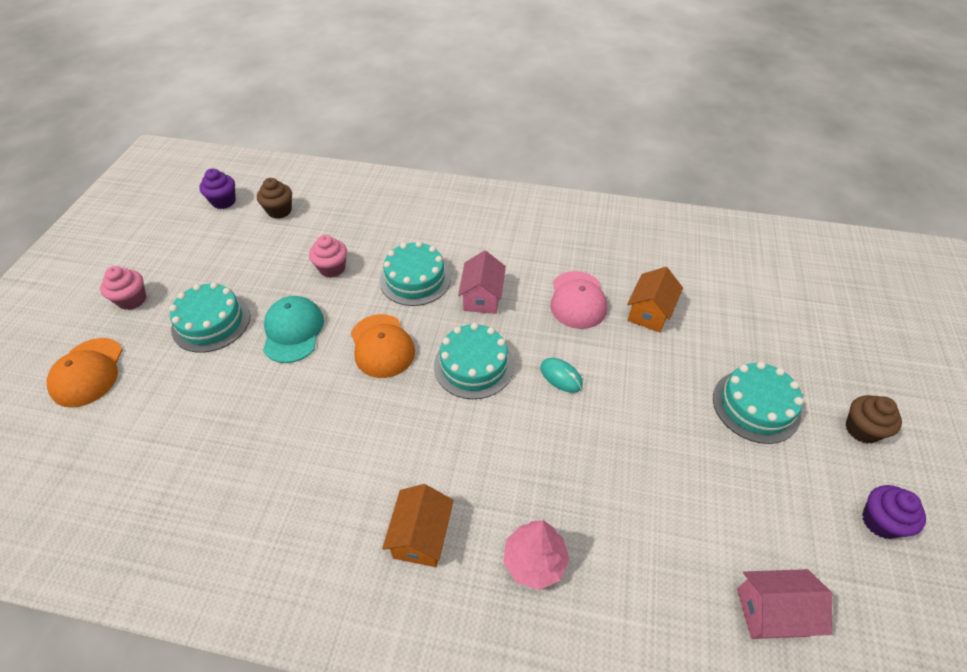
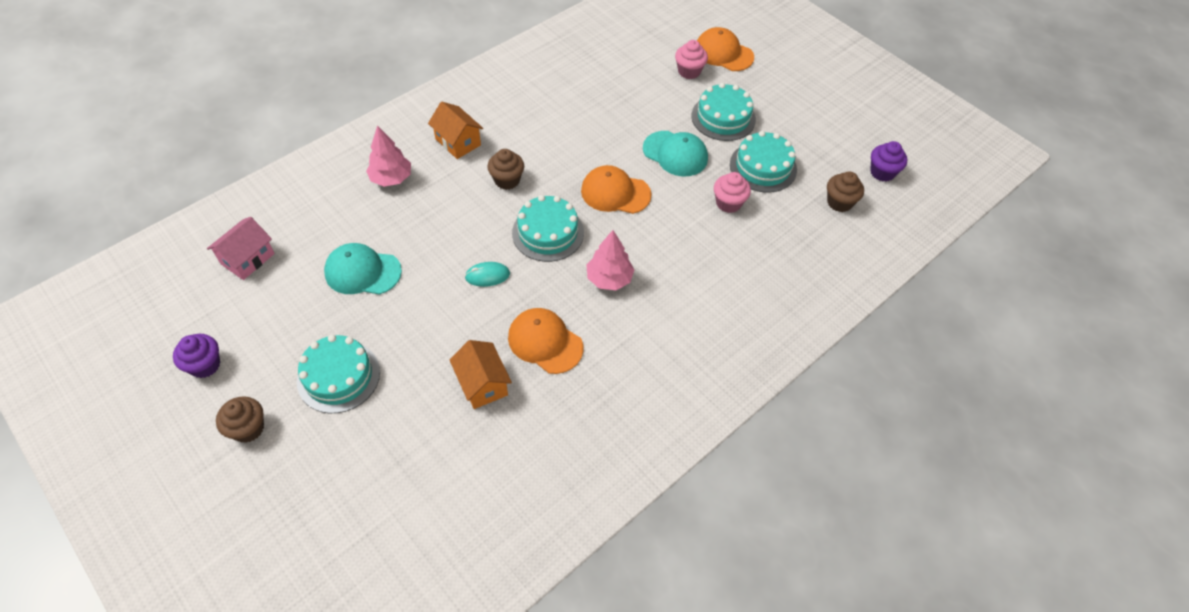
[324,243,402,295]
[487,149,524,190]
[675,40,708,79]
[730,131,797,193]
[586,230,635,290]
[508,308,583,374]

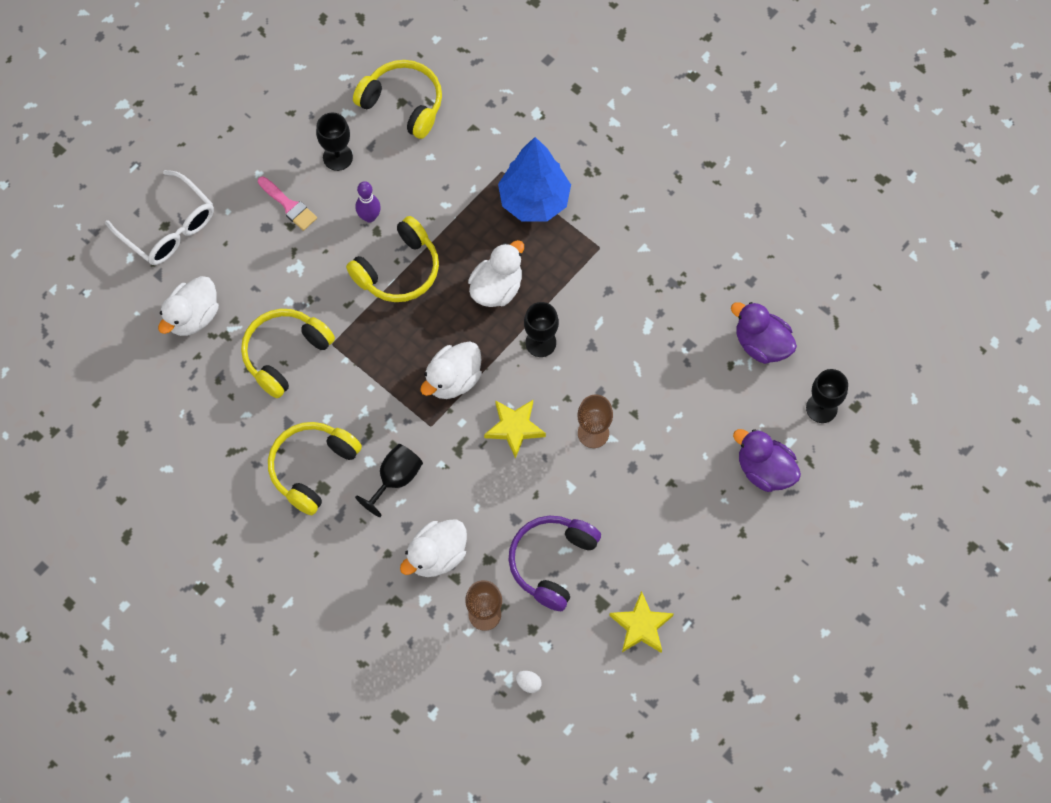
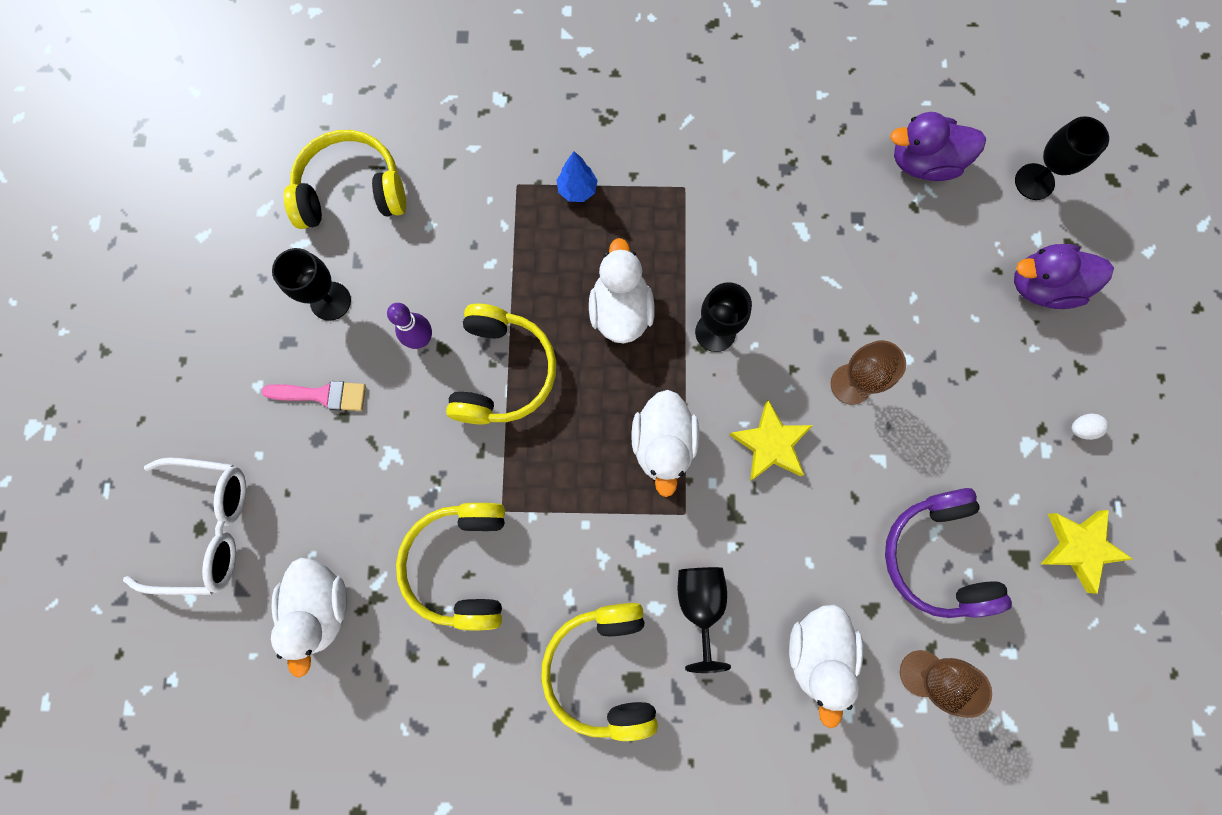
[1071,414,1108,440]
[556,151,598,202]

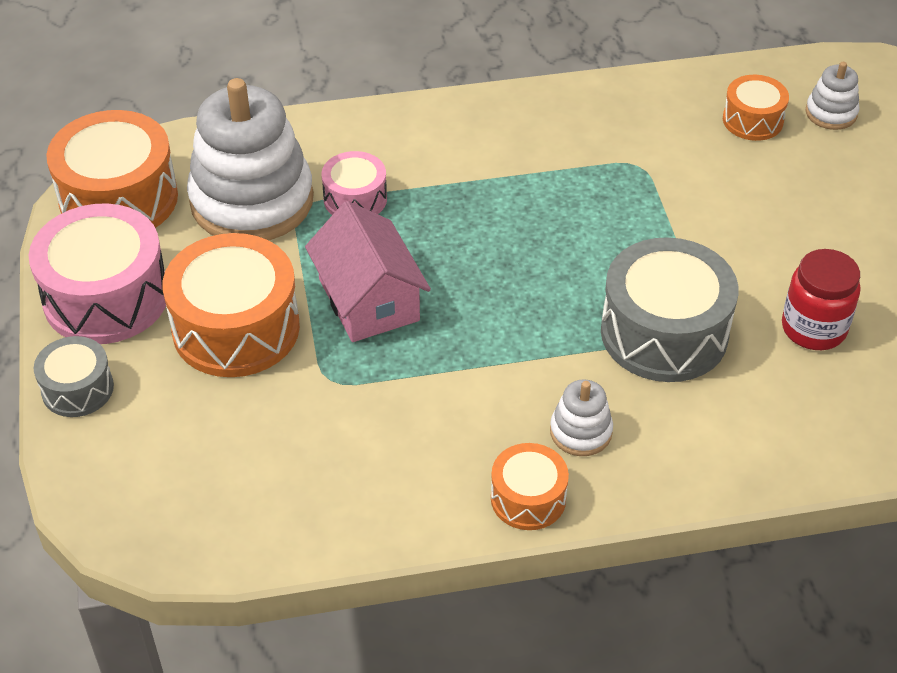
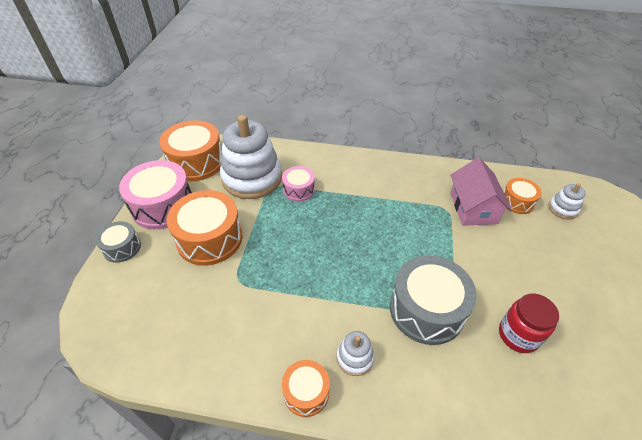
[450,158,512,226]

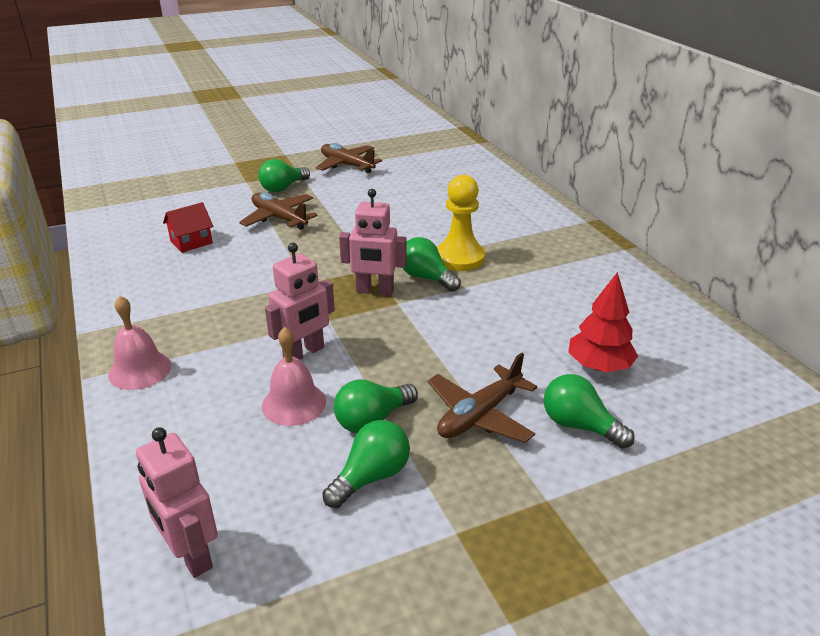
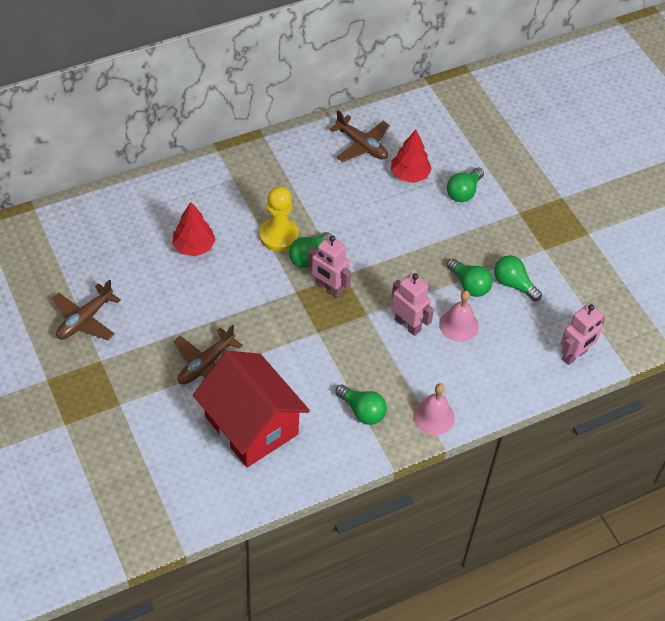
[172,202,216,256]
[335,385,387,425]
[329,110,390,162]
[308,235,351,298]
[193,351,310,467]

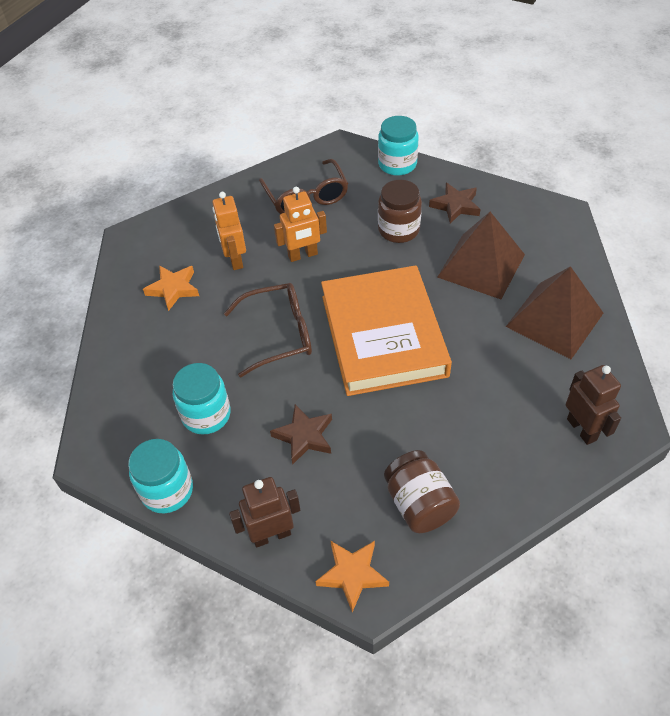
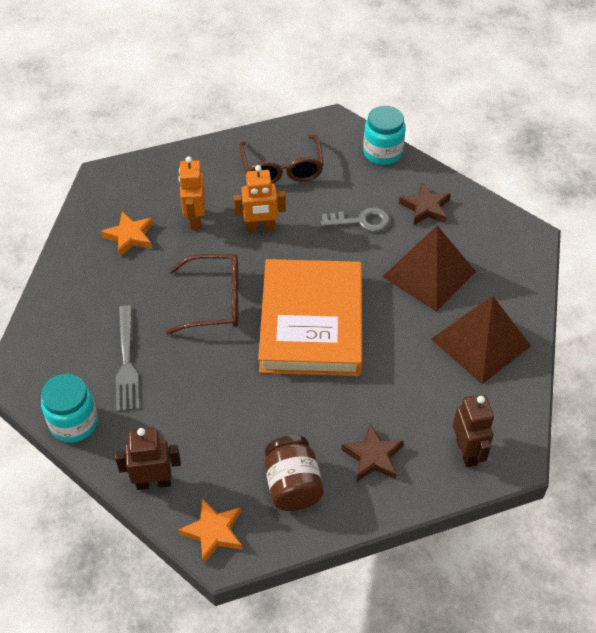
[341,423,404,481]
[116,305,139,412]
[321,208,390,232]

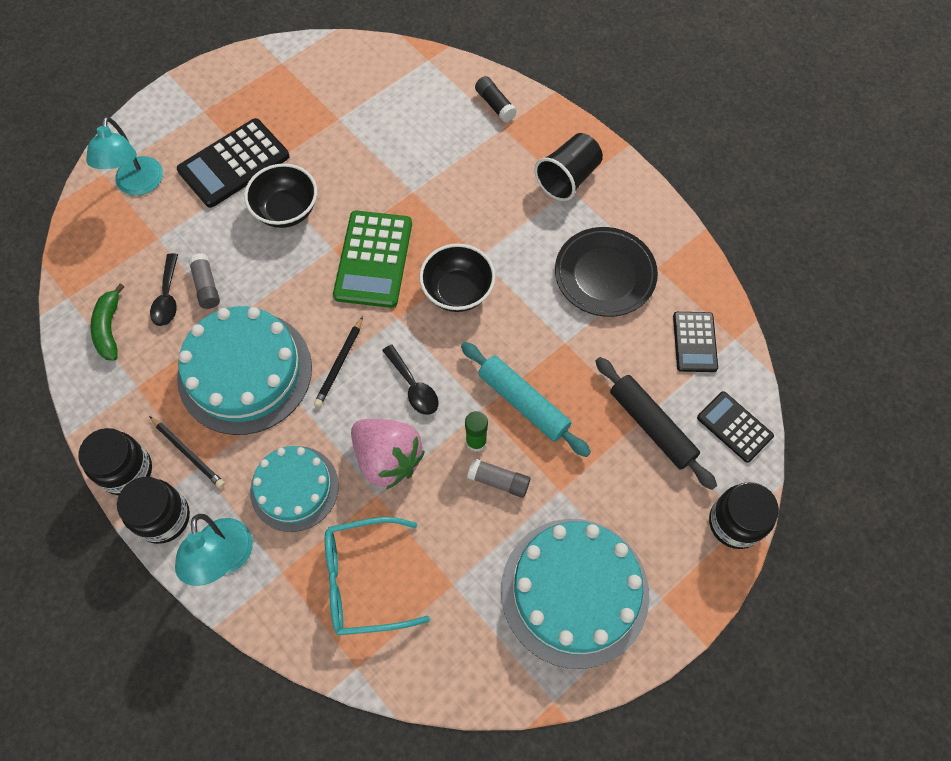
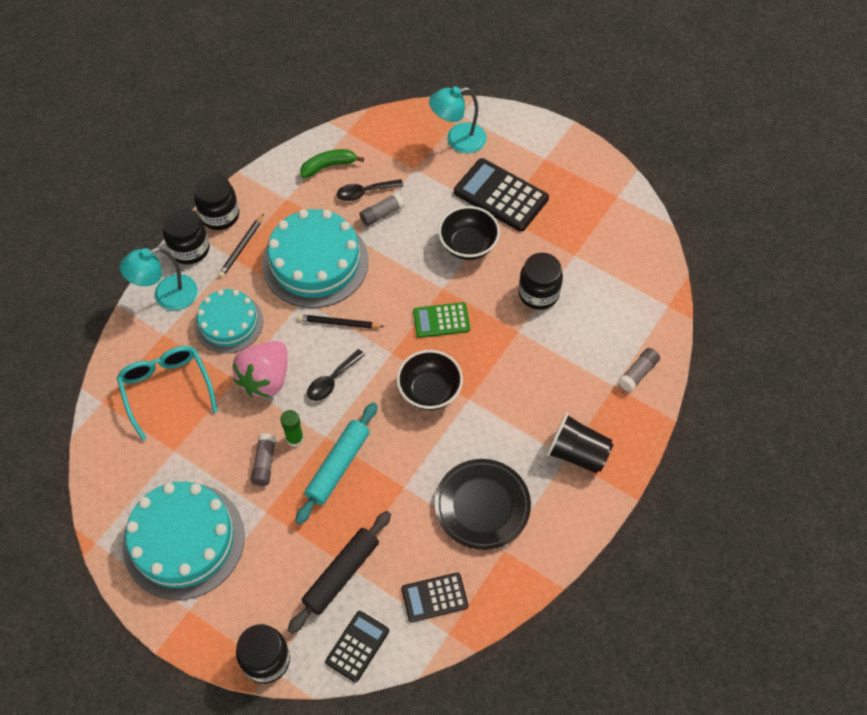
[518,253,563,310]
[618,348,660,392]
[413,302,470,338]

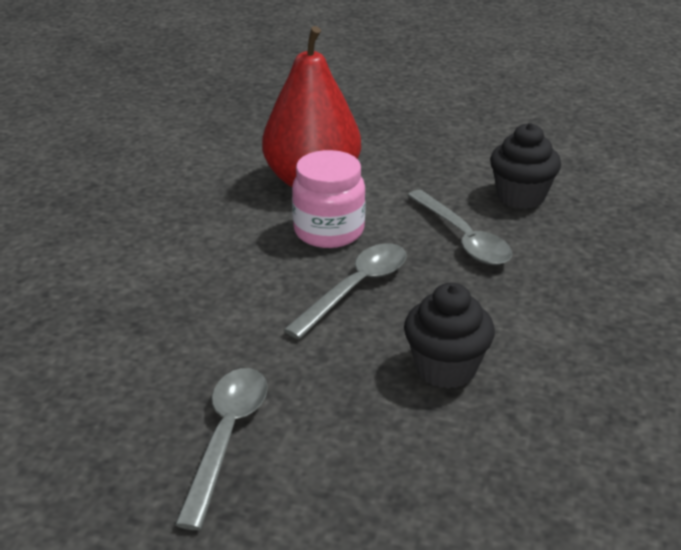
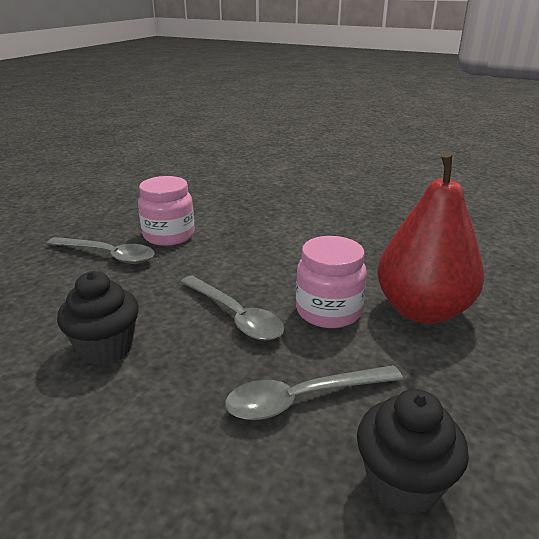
[138,176,195,246]

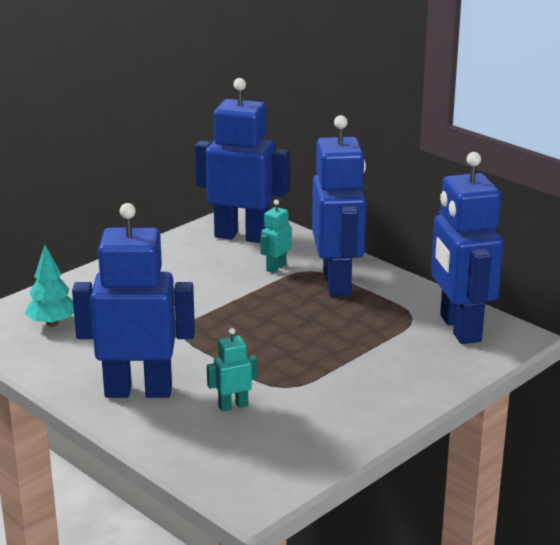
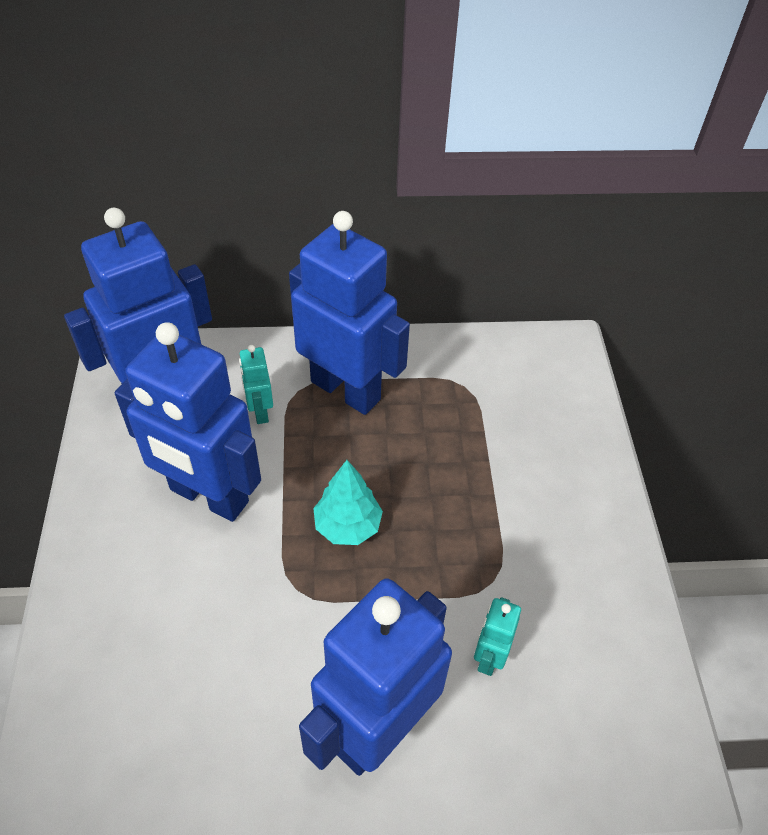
[313,460,383,545]
[115,322,261,522]

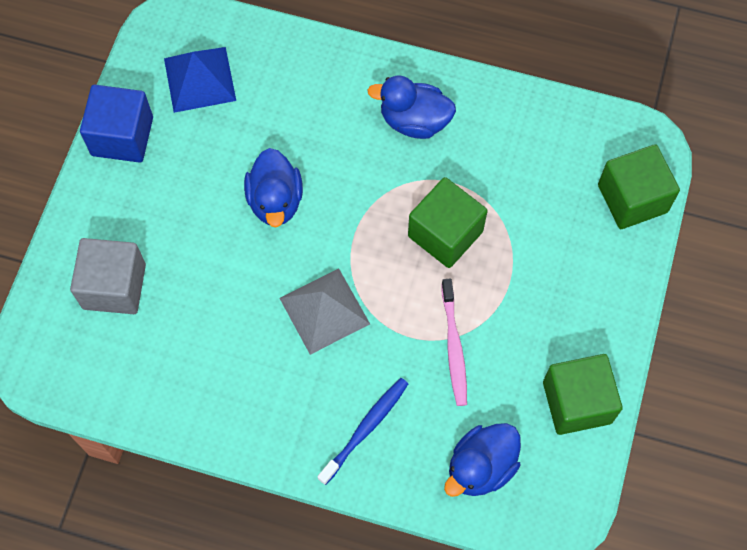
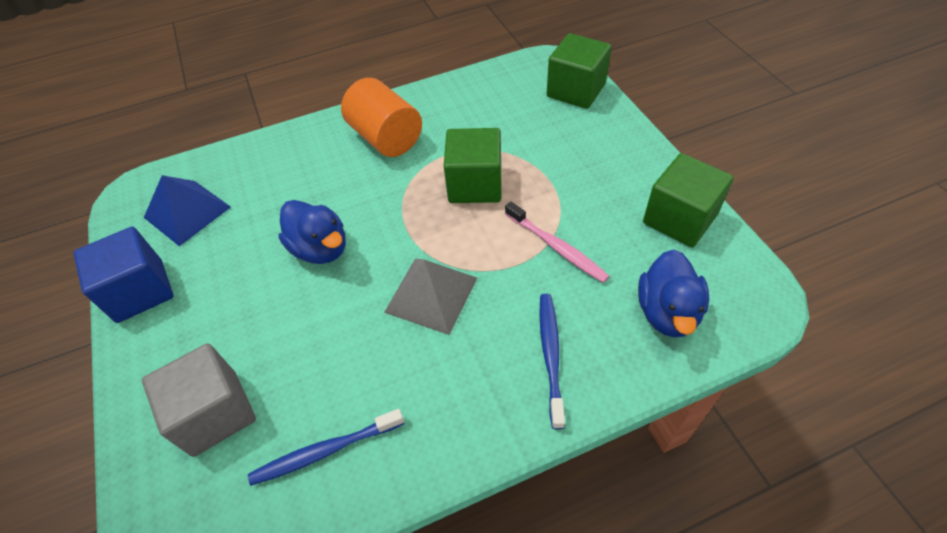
[248,409,404,486]
[341,78,422,157]

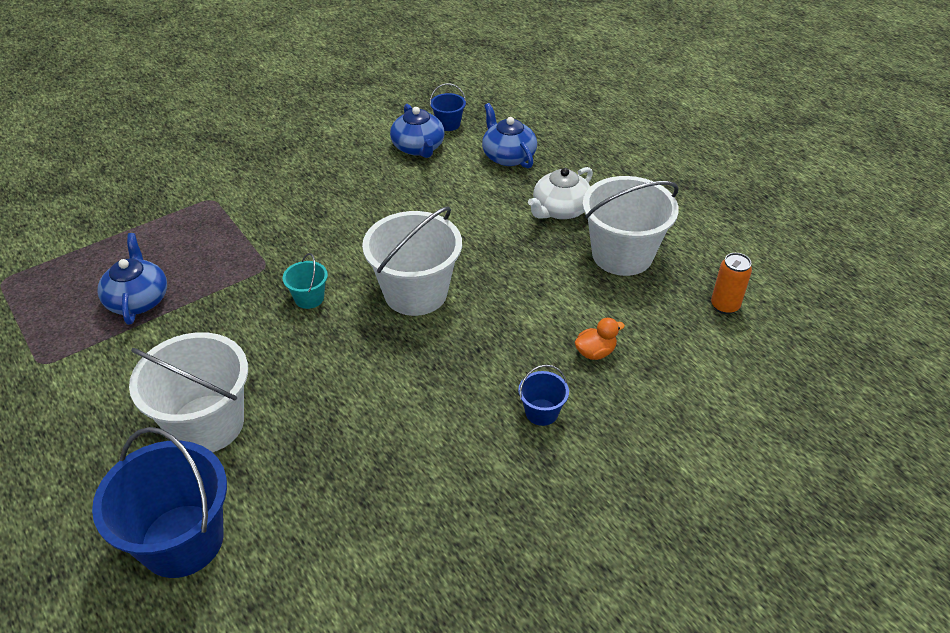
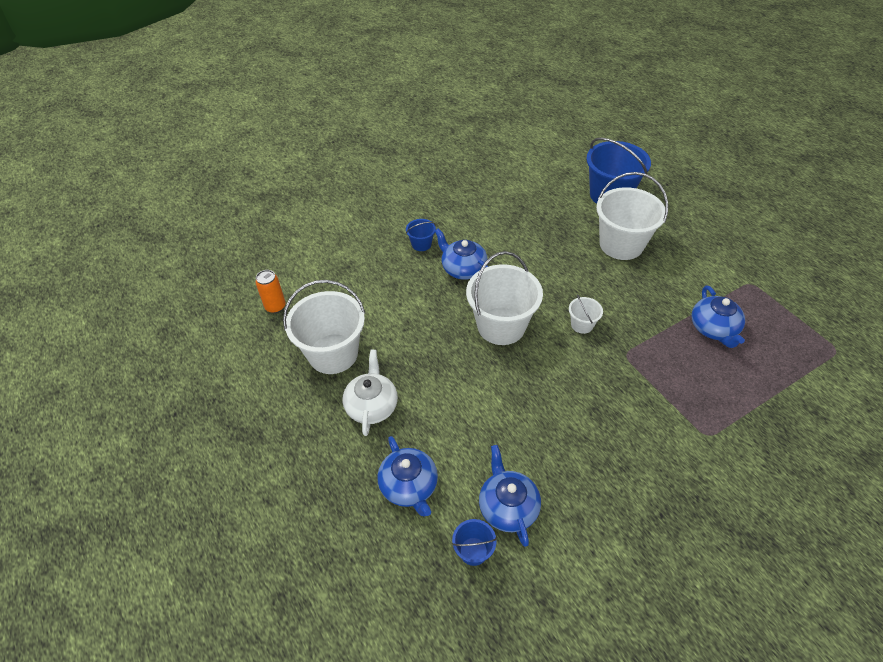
[574,318,625,360] (first image)
[435,228,488,280]
[569,294,603,334]
[343,350,398,436]

